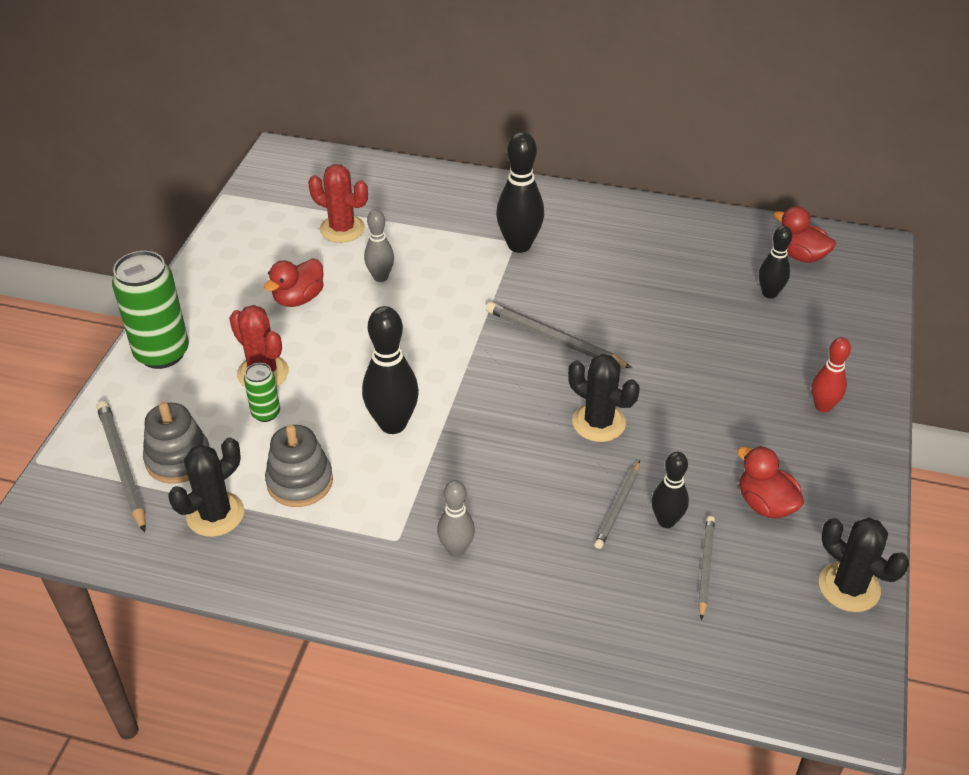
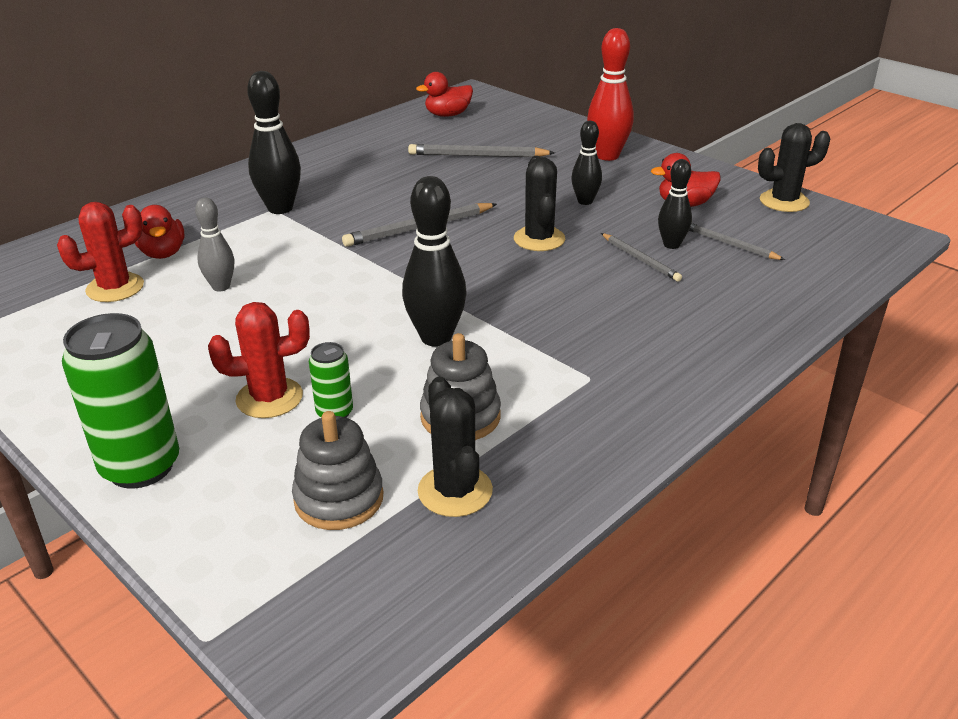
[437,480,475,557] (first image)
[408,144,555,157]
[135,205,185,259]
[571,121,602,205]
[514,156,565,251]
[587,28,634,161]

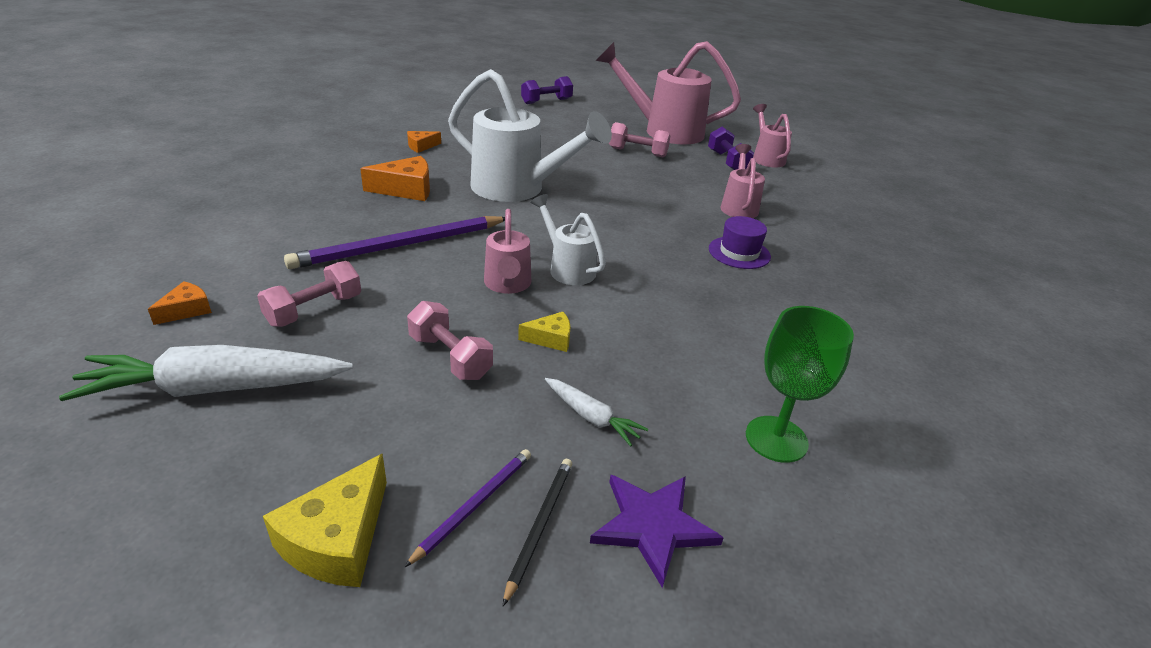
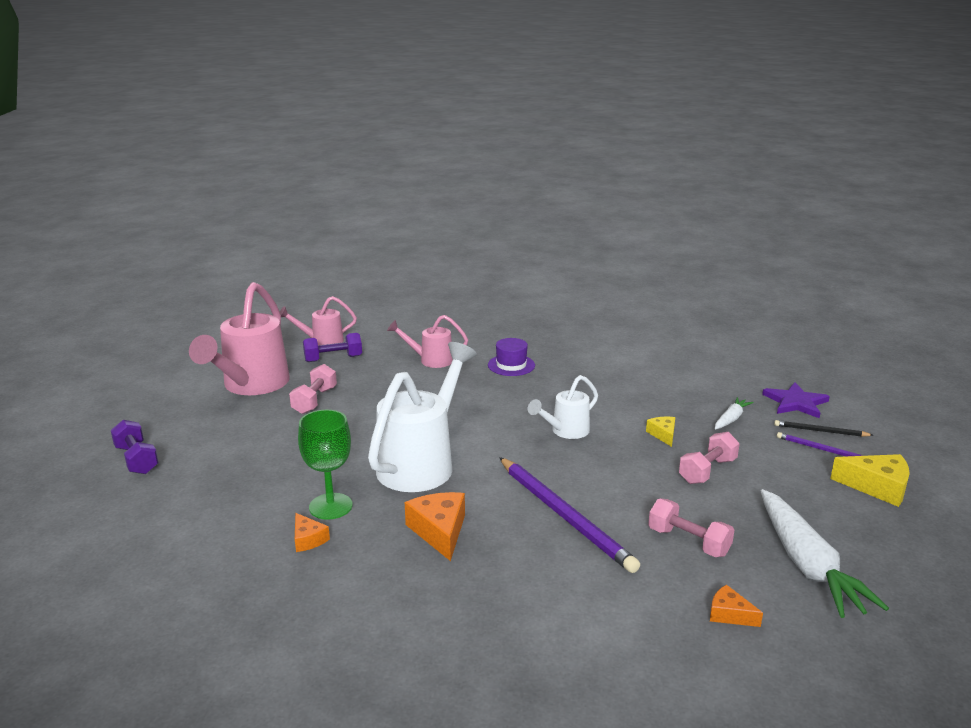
[484,209,532,294] (first image)
[298,410,353,520]

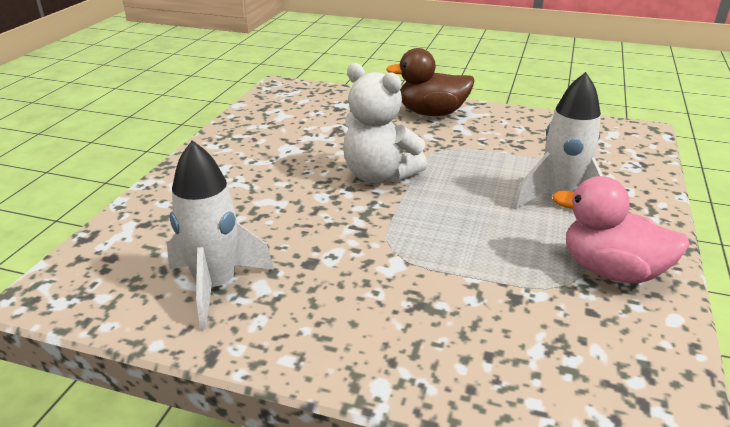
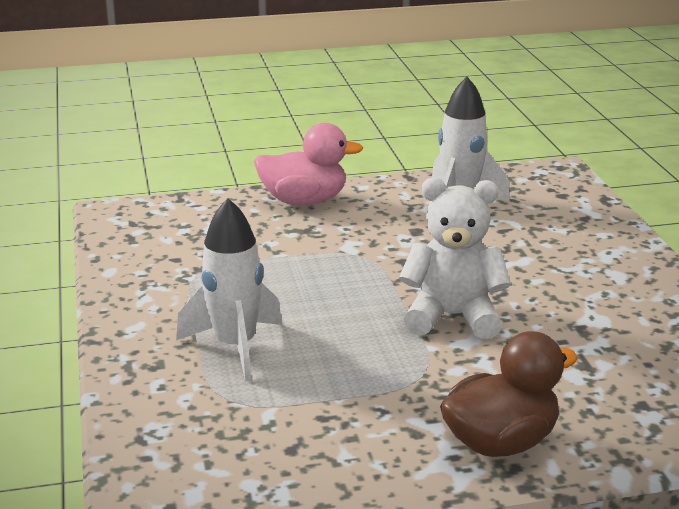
[254,123,363,205]

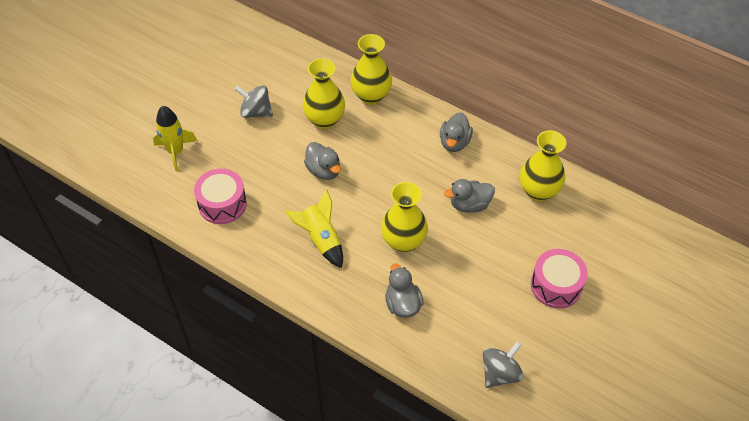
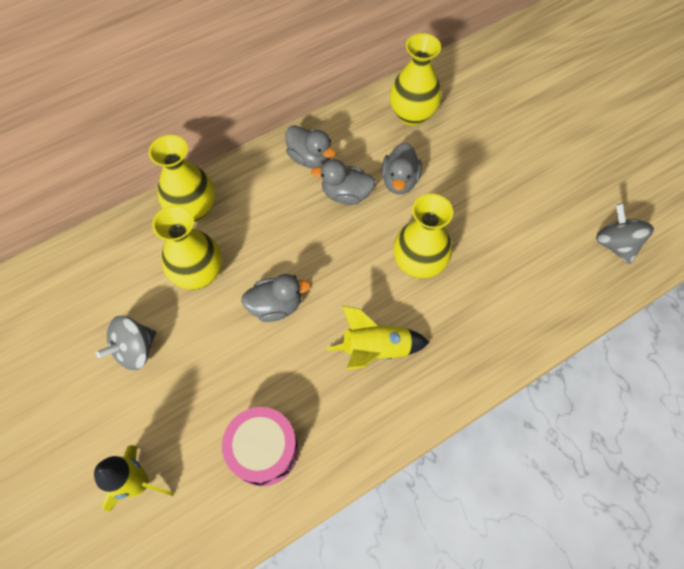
[531,249,588,309] (first image)
[311,159,375,205]

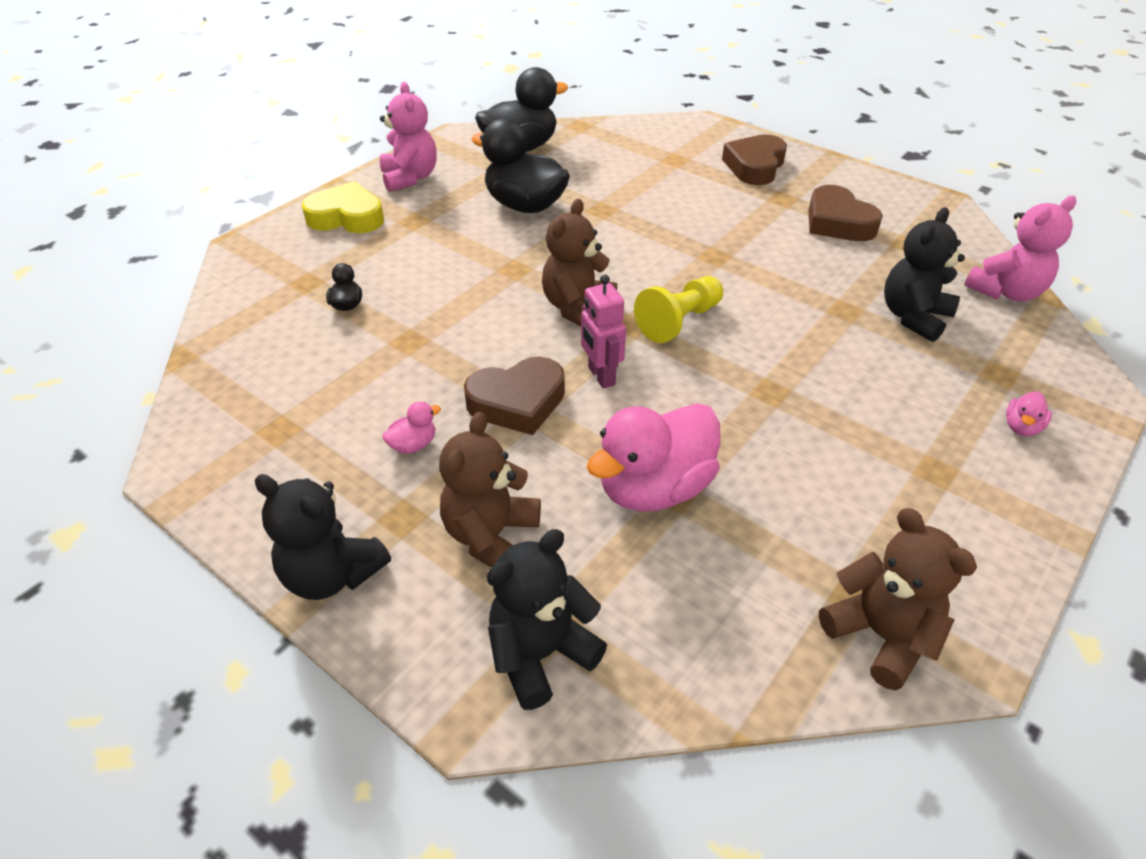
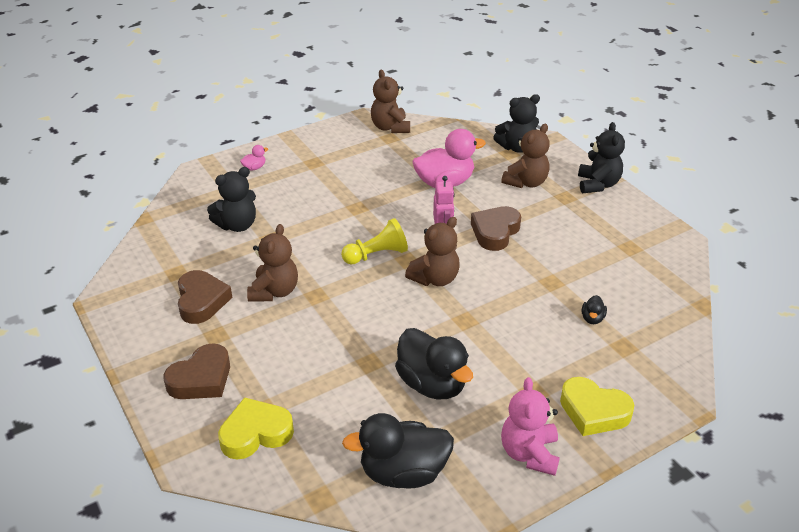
[382,402,441,454] (first image)
[964,196,1077,302] (first image)
[218,397,294,460]
[247,224,298,302]
[578,122,625,193]
[471,206,521,251]

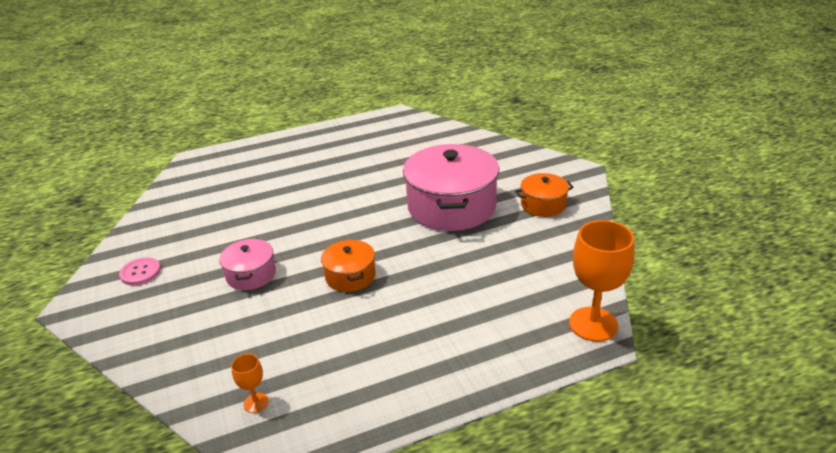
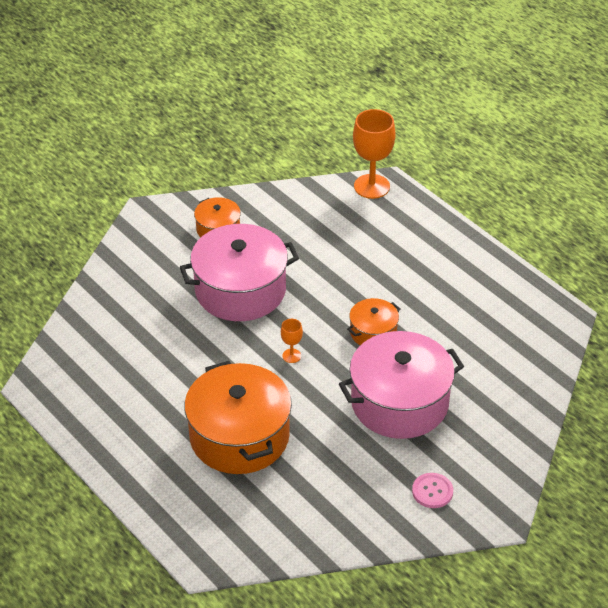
[184,361,292,474]
[281,319,303,363]
[339,331,464,439]

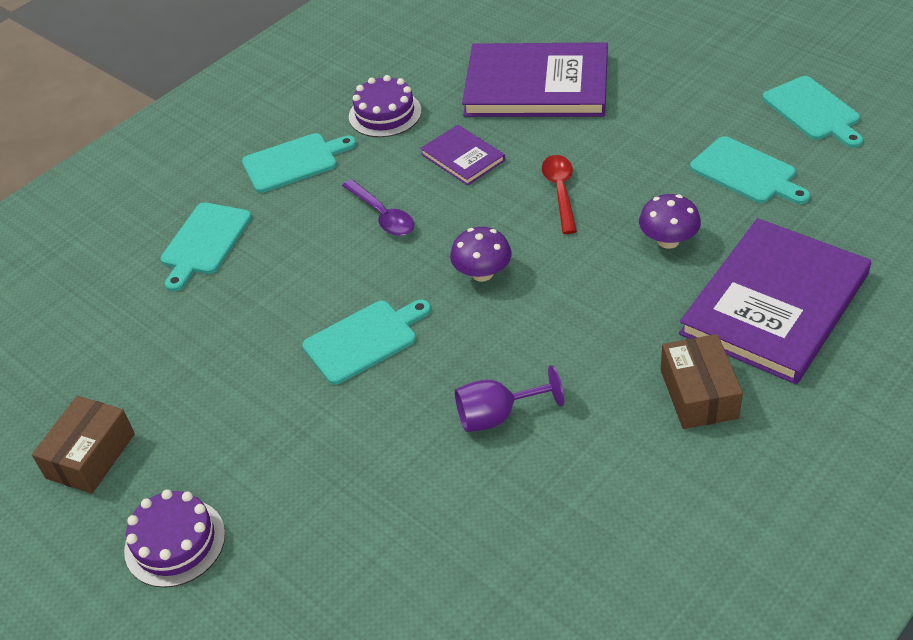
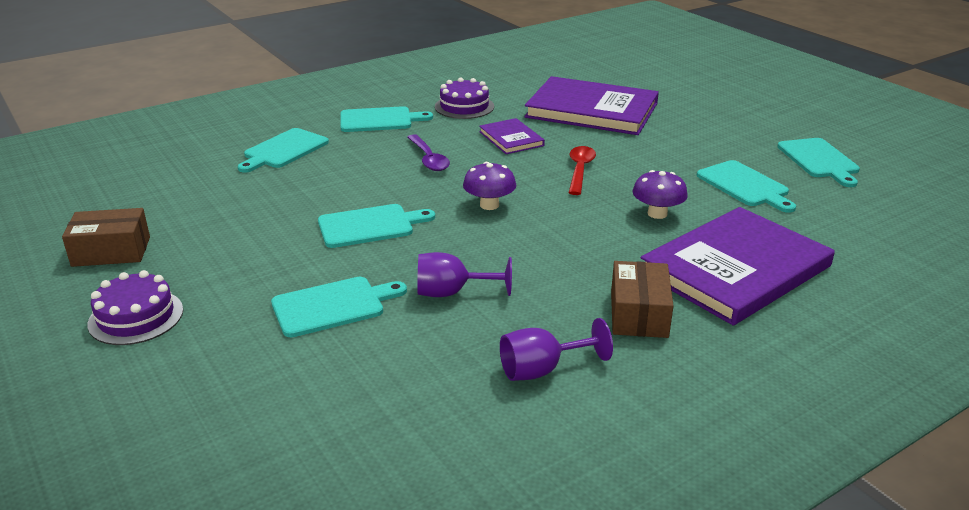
[271,277,407,337]
[500,318,613,381]
[62,208,150,267]

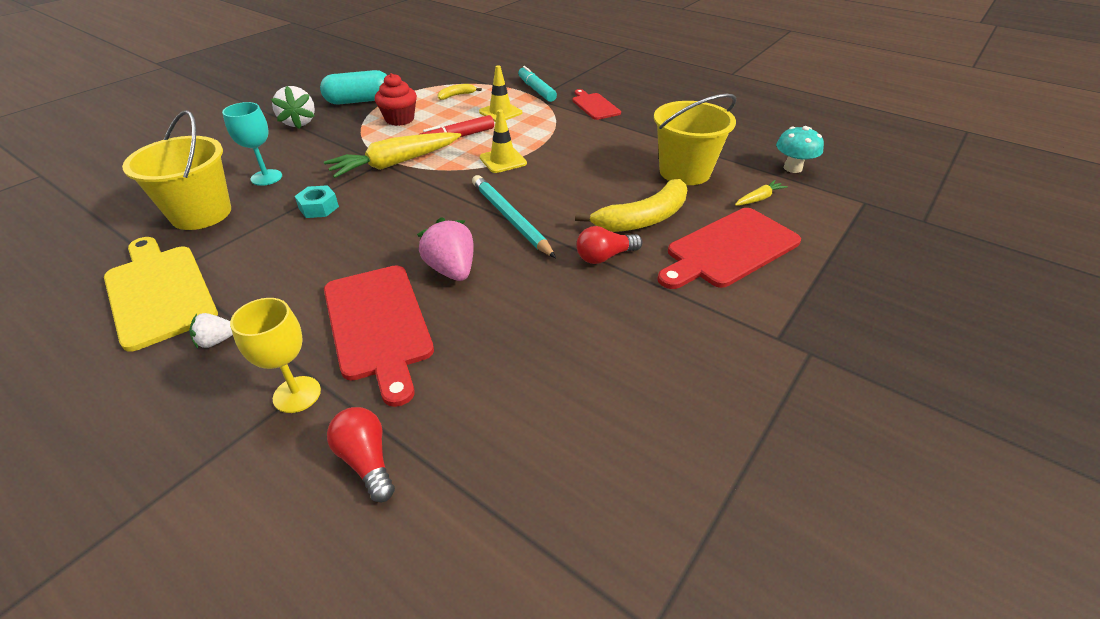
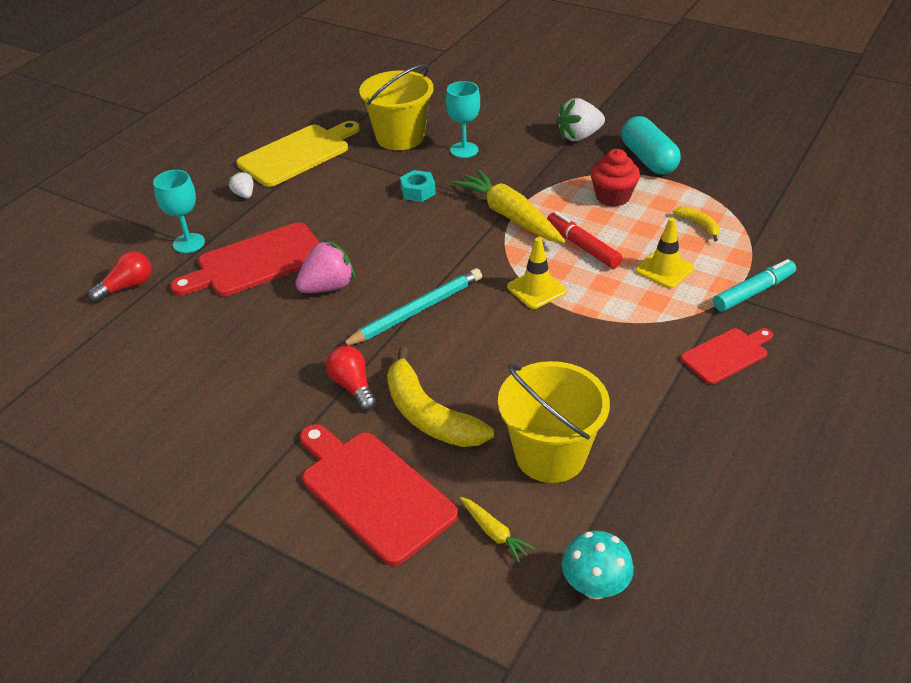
[153,170,205,253]

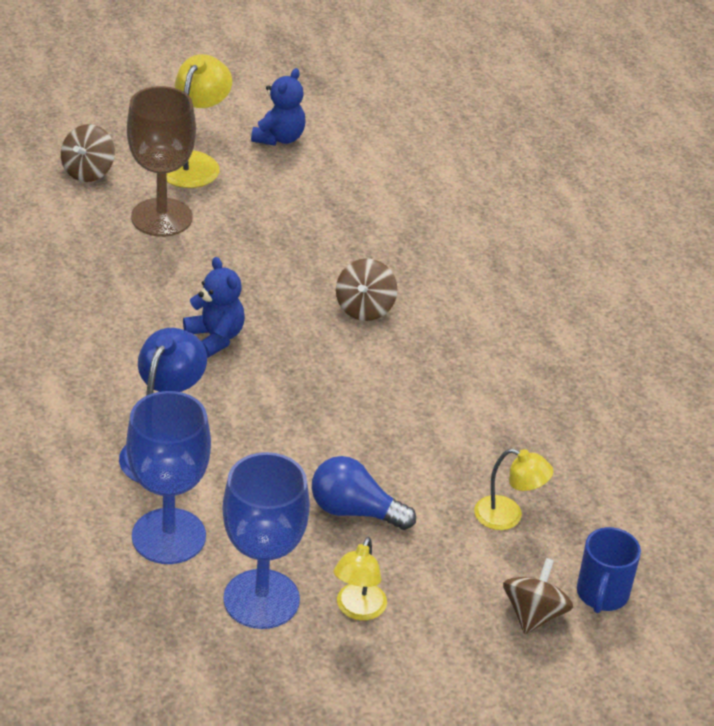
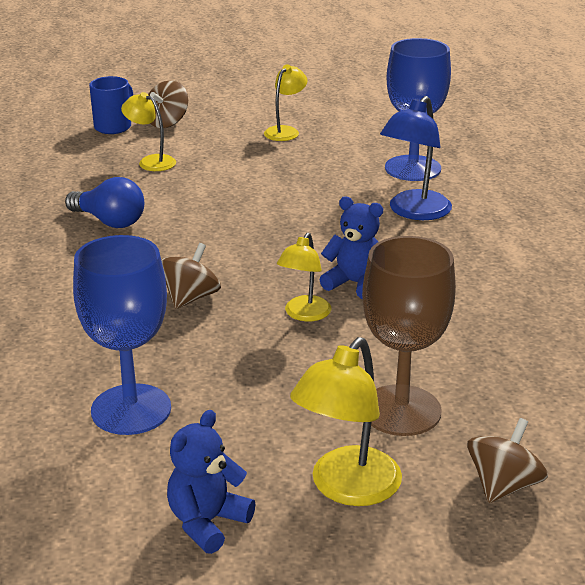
[277,233,332,321]
[73,235,171,435]
[65,177,144,228]
[319,196,383,299]

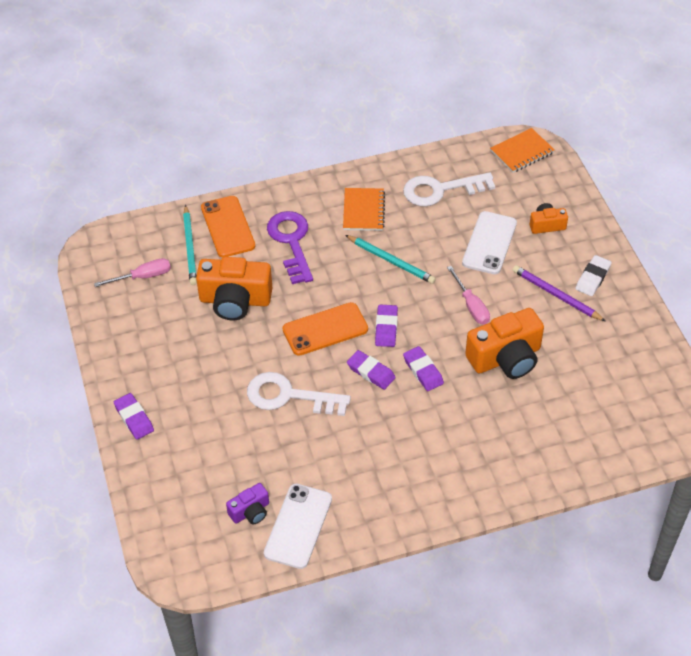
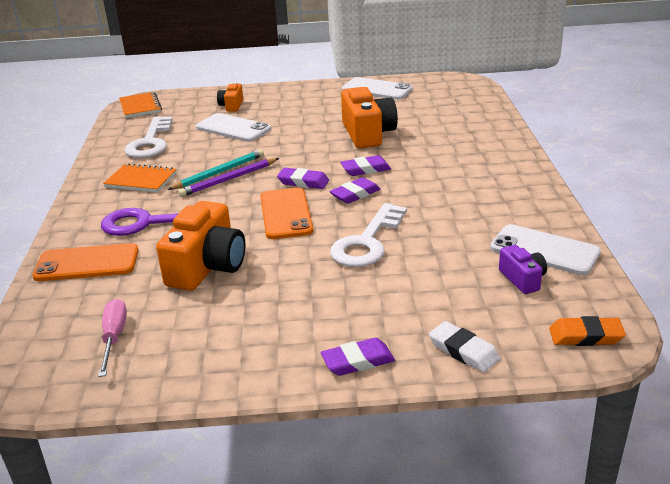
[183,205,197,285] (first image)
[447,266,490,325] (first image)
[342,77,413,100]
[549,316,626,346]
[178,158,279,197]
[429,321,500,373]

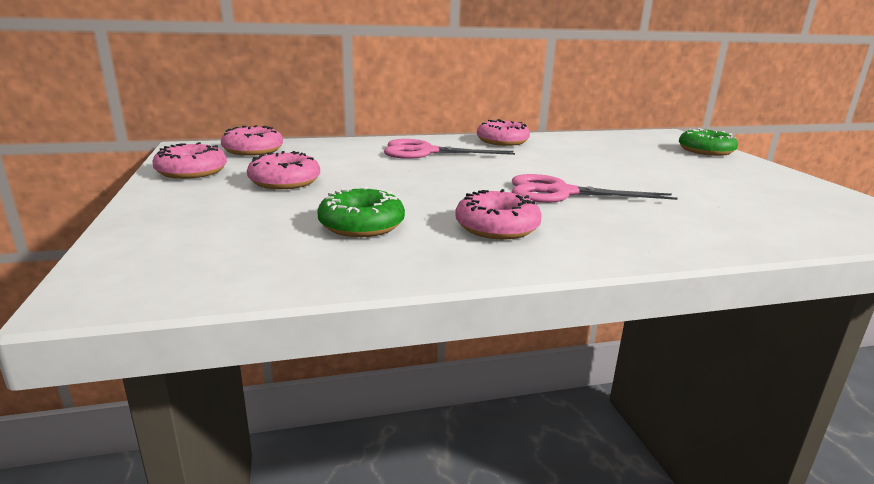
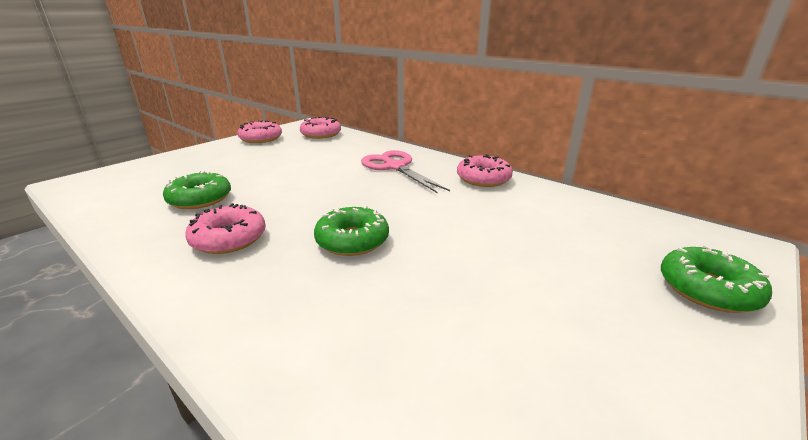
[247,151,320,189] (first image)
[314,205,389,256]

